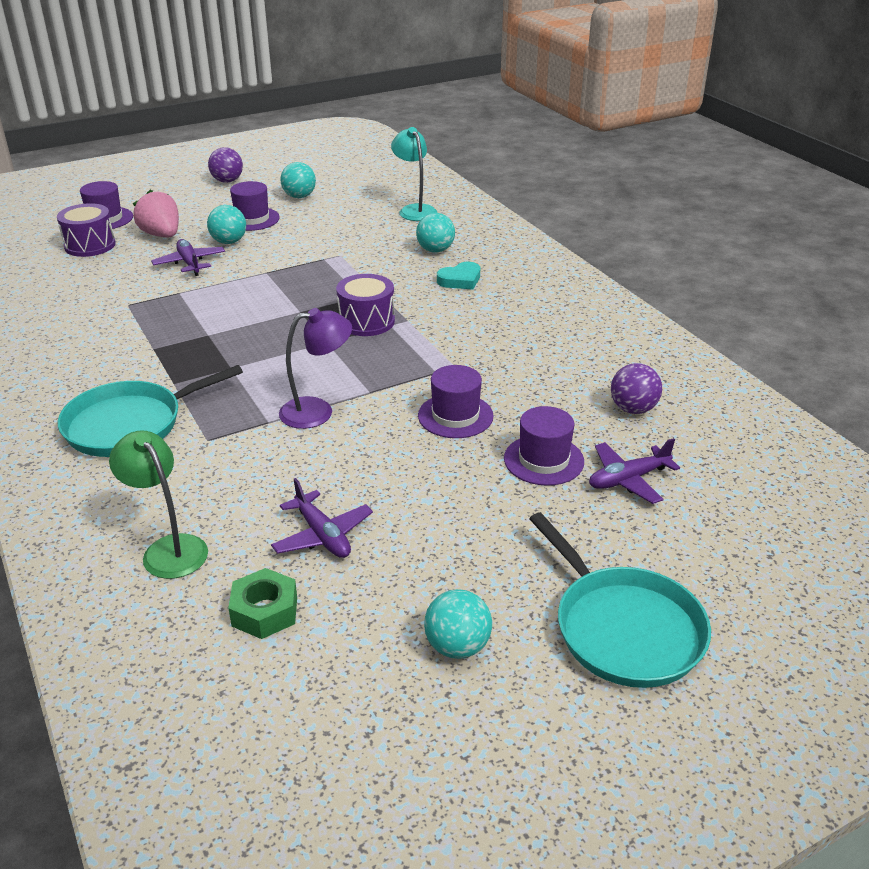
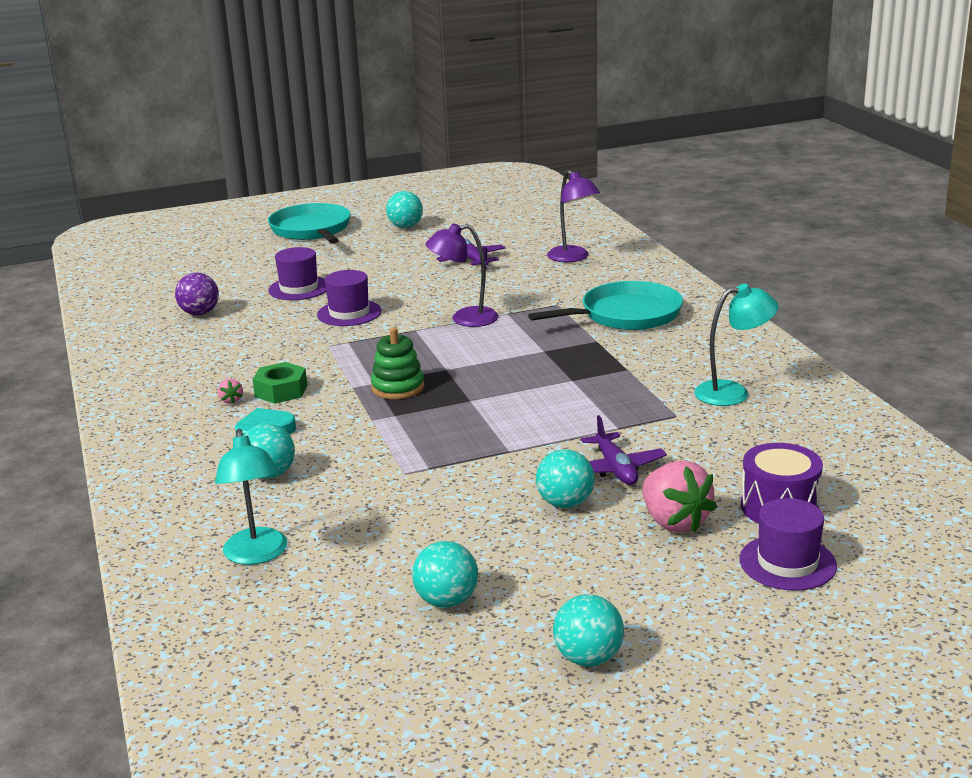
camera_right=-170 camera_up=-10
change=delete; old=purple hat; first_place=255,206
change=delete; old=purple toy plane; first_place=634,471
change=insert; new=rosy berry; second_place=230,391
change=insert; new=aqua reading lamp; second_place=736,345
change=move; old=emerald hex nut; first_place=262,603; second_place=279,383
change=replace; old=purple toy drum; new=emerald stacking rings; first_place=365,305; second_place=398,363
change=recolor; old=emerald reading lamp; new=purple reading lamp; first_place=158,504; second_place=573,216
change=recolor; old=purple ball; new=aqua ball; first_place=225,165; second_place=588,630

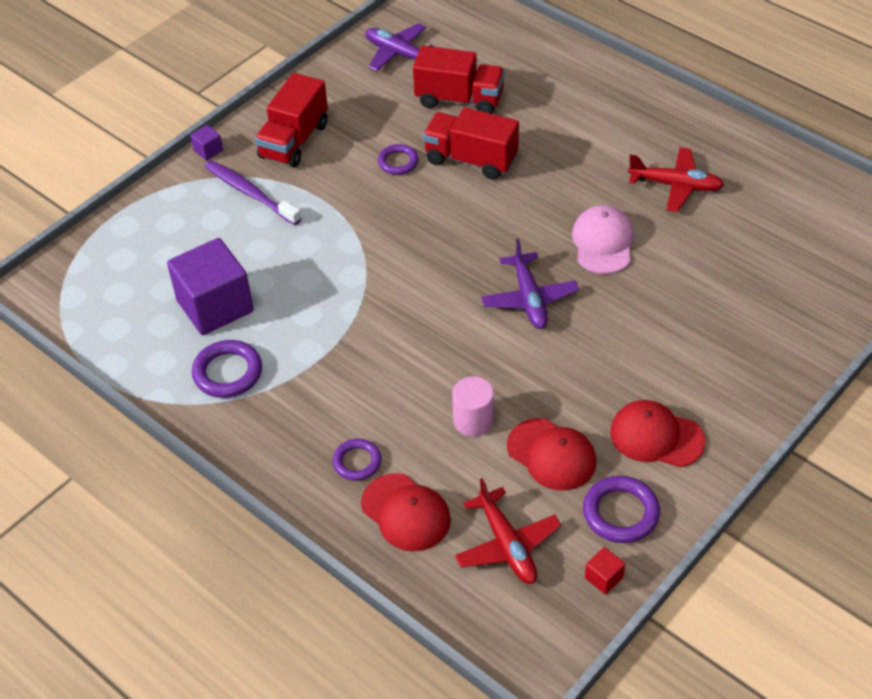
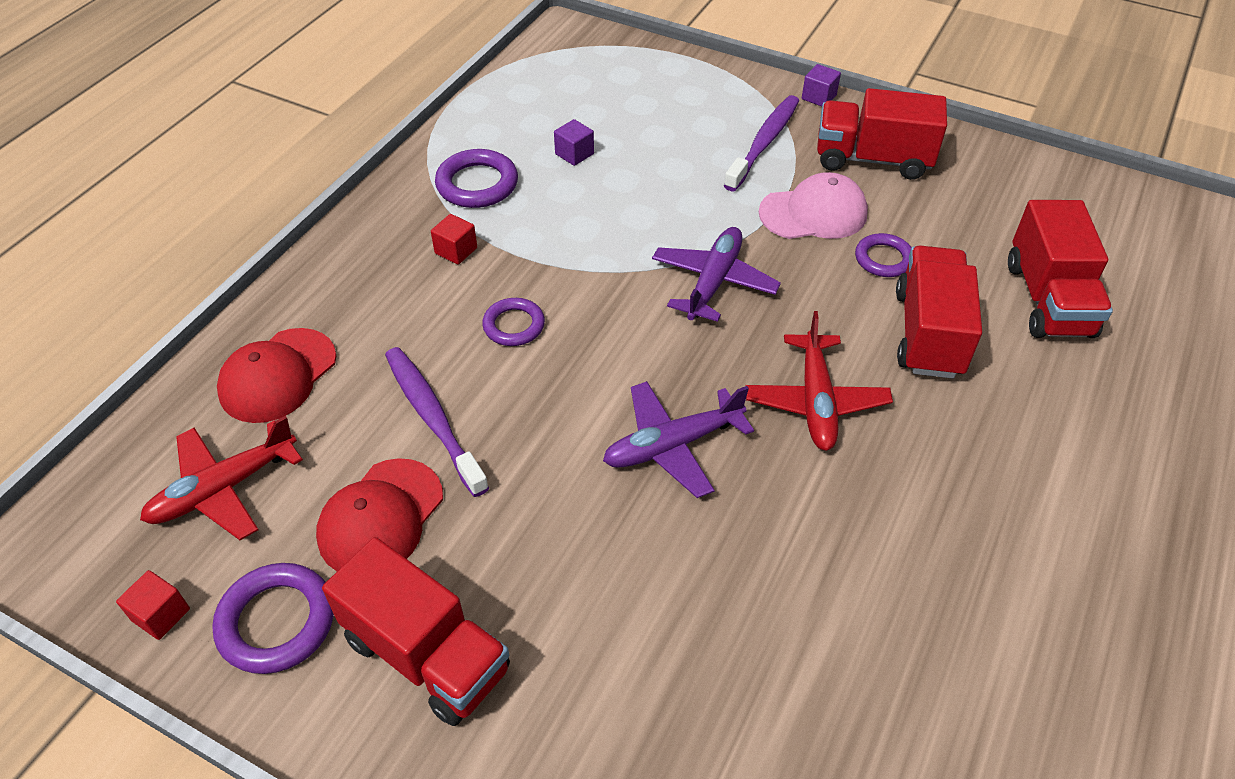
camera_right=75 camera_up=0
change=insert; new=red block; second_place=454,239
change=move; old=purple torus; first_place=357,460; second_place=513,322
change=move; old=purple toy plane; first_place=400,47; second_place=716,274
change=move; old=rosy peaked cap; first_place=603,239; second_place=813,205
change=move; old=red toy plane; first_place=676,179; second_place=819,381
change=replace; old=rosy solid cylinder; new=purple dental brush; first_place=473,407; second_place=437,422
change=replace; old=red peaked cap; new=red toy truck; first_place=658,433; second_place=416,631
change=resize; old=purple block; first_place=210,286; second_place=574,142; factor=0.41

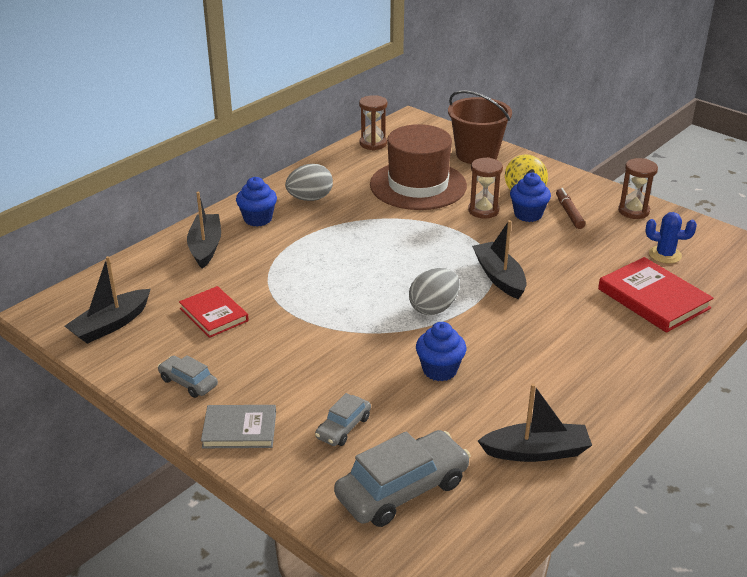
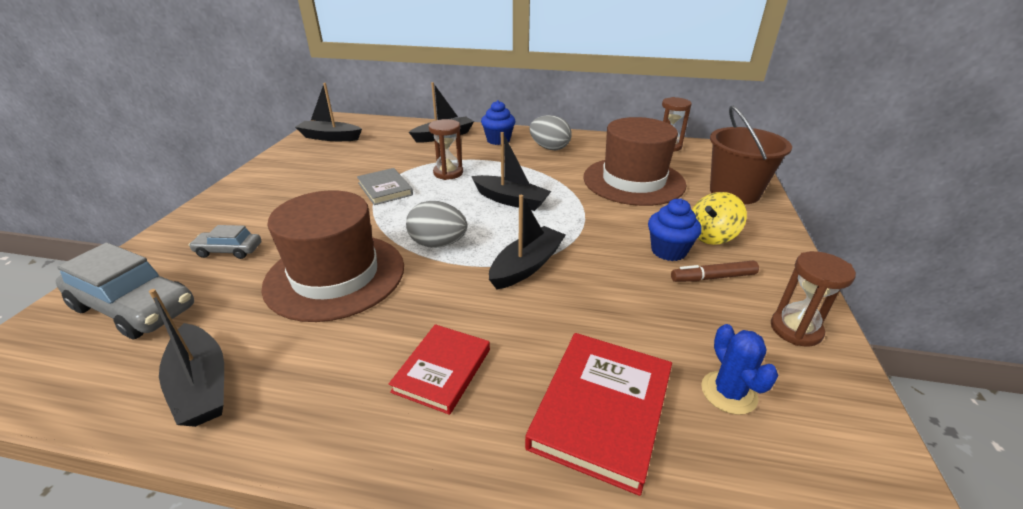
camera_right=60 camera_up=0
change=delete; old=ash-grey automobile; first_place=188,376
change=insert; new=black toy boat; second_place=511,171
change=move; old=red book; first_place=214,312; second_place=439,369
change=move; old=ash-grey book; first_place=238,426; second_place=385,186
change=move; old=russet sand timer; first_place=485,188; second_place=446,149
change=replace; old=royal blue muffin; new=russet hat; first_place=441,351; second_place=332,256
change=rotate; old=russet marker; first_place=570,208; second_place=715,271; degrees=-150

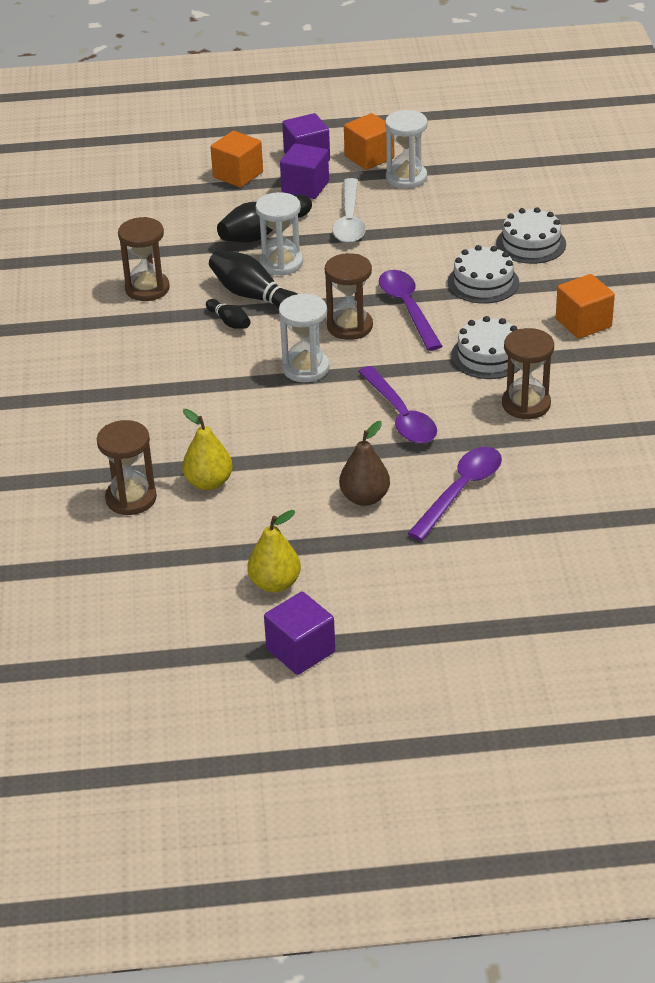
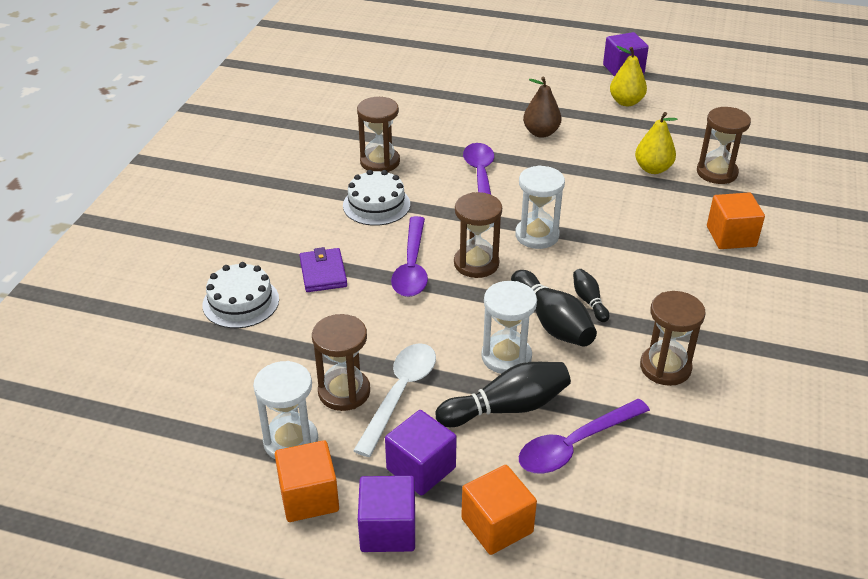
camera_right=-160 camera_up=0
change=insert; new=russet sand timer; second_place=341,362
change=move; old=purple teaspoon; first_place=454,494; second_place=584,436
change=move; old=orange-coloured block; first_place=585,306; second_place=736,220
change=replace; old=pure white layer cake; new=purple wallet; first_place=483,274; second_place=323,269

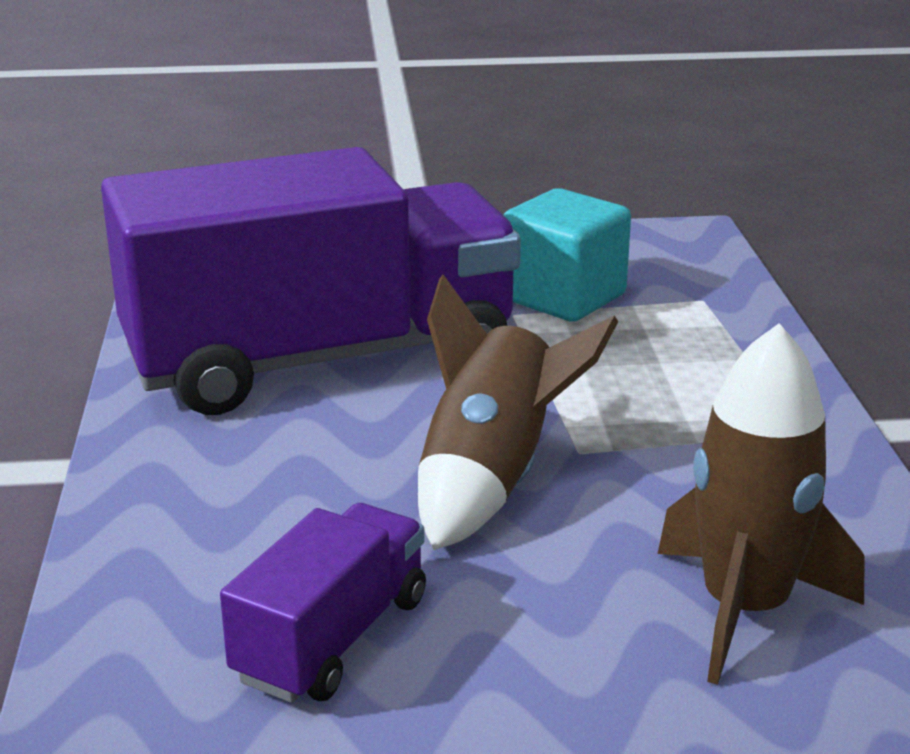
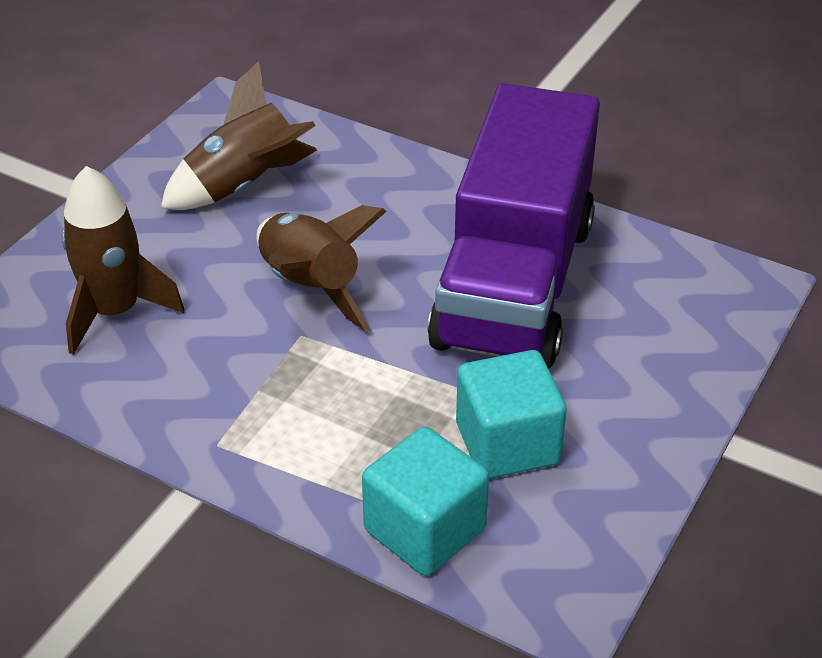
camera_right=125 camera_up=15
change=insert; new=aqua block; second_place=425,501
change=replace; old=purple toy truck; new=russet spaceship; first_place=323,603; second_place=239,135

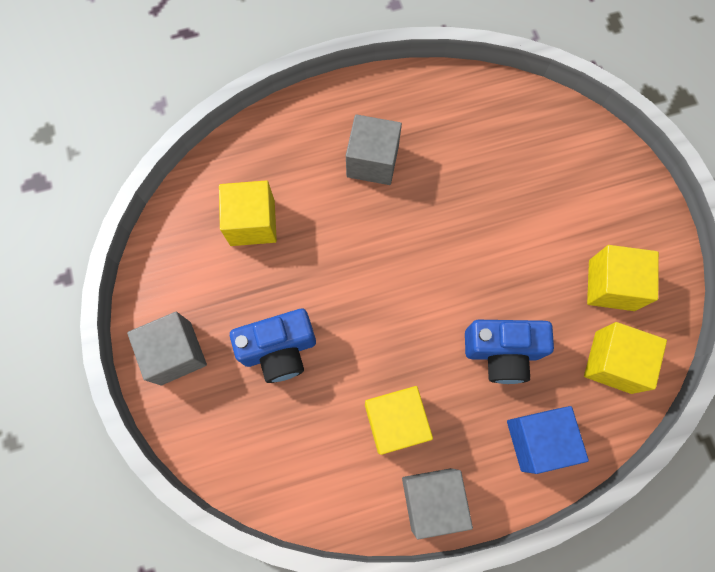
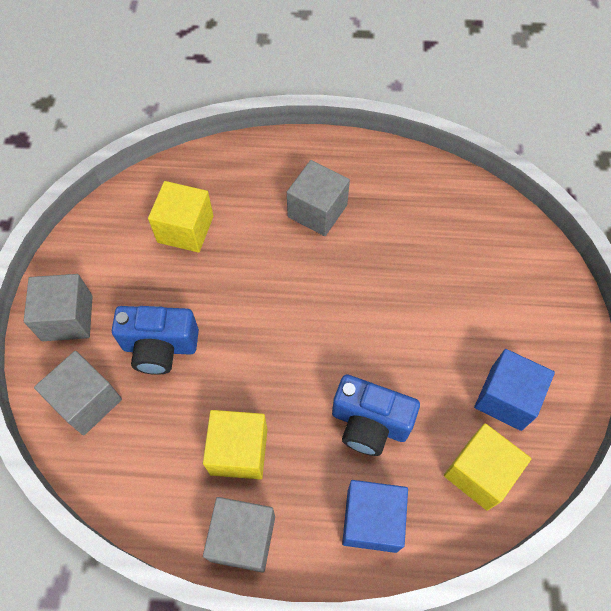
camera_right=20 camera_up=-10
change=insert; new=ash-grey block; second_place=78,393
change=recolor; old=yellow block; new=royal blue block; first_place=623,278; second_place=514,390

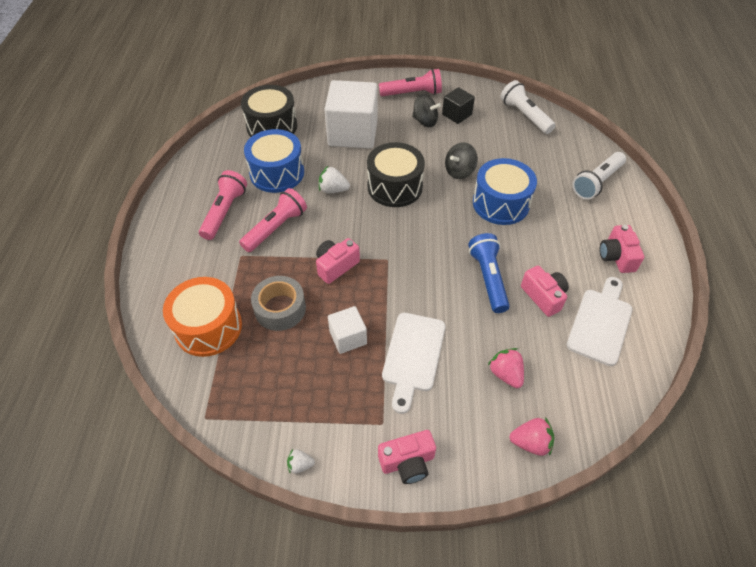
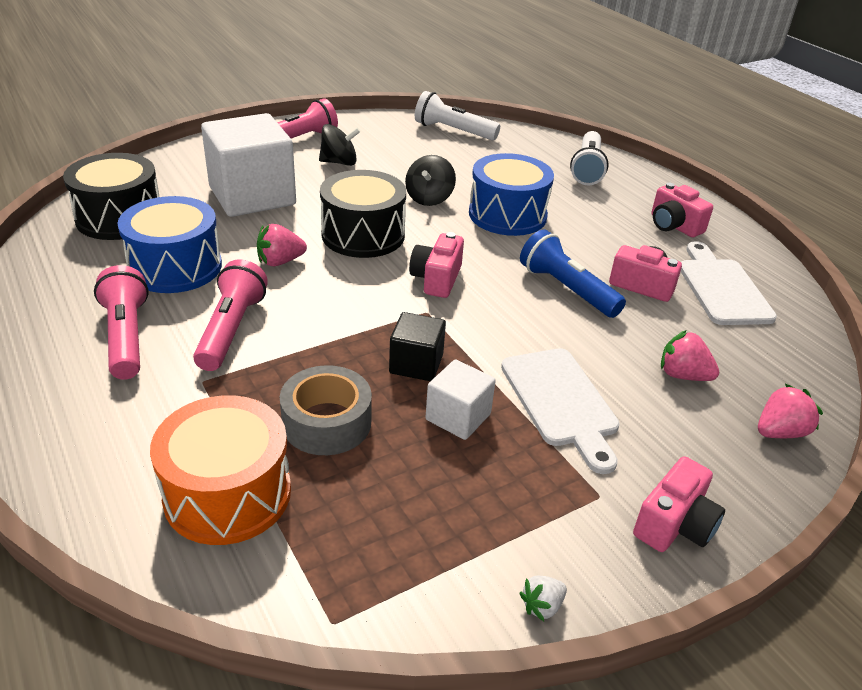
camera_right=-35 camera_up=-15
change=move; old=rosy camera; first_place=338,261; second_place=436,265
change=move; old=black block; first_place=458,105; second_place=417,346
change=recolor; old=pure white berry; new=rosy berry; first_place=334,179; second_place=282,245

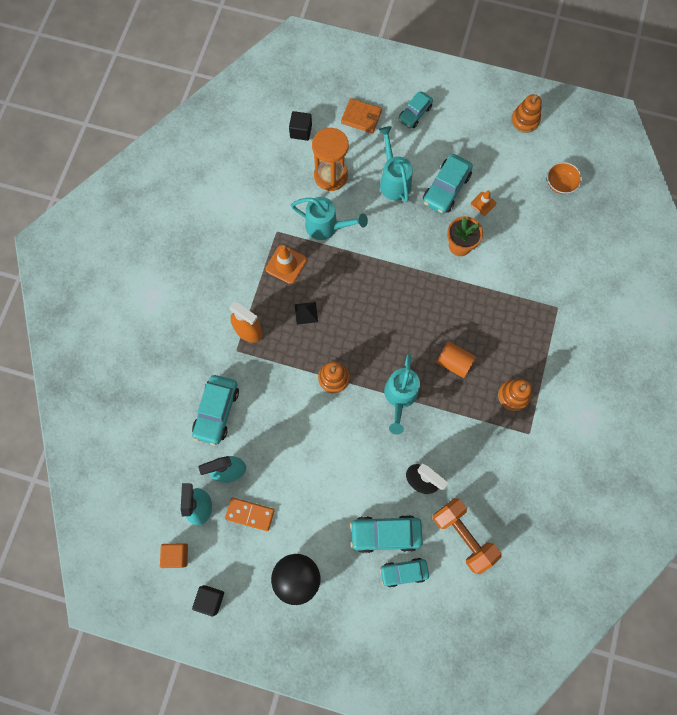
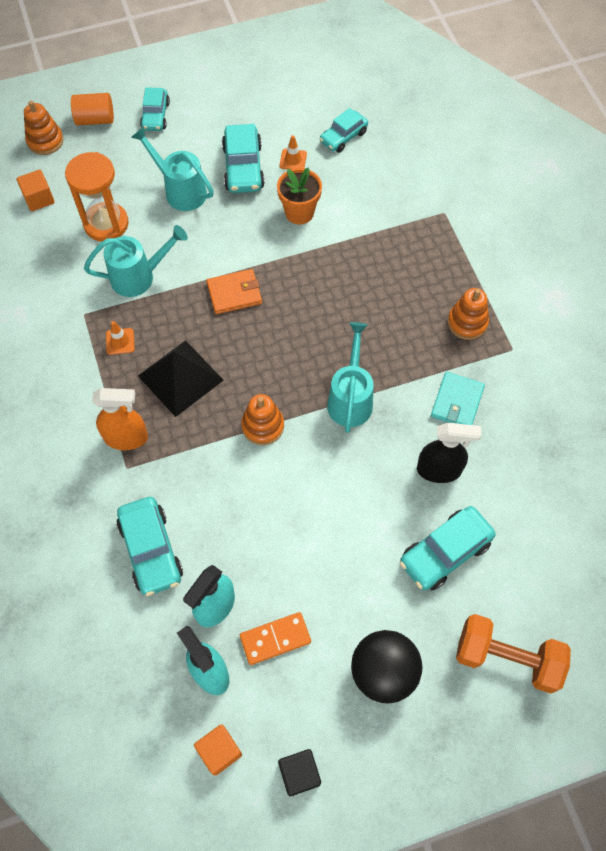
camera_right=-35 camera_up=-10
change=delete; old=orange-coloured bowl; first_place=564,178
change=insert; new=aqua wallet; second_place=458,398
change=move; old=orange-coloured wallet; first_place=361,115; second_place=234,291
change=move; old=aqua automobile; first_place=404,573; second_place=344,130
change=move; old=orange-coloured free weight; first_place=467,536; second_place=513,654
change=move; old=orange-coloured solid cylinder; first_place=456,359; second_place=92,109
change=move; old=orange-coloured stacking rings; first_place=526,113; second_place=43,128
change=recolor; old=black block; new=orange-coloured block; first_place=300,126; second_place=36,190
change=rotate; old=aqua watering can; first_place=402,394; second_place=350,377; degrees=-150
change=resize; old=orange-coloured safety cone; first_place=286,264; second_place=120,338; factor=0.62
change=resize; old=black pyramid; first_place=306,313; second_place=180,378; factor=2.09

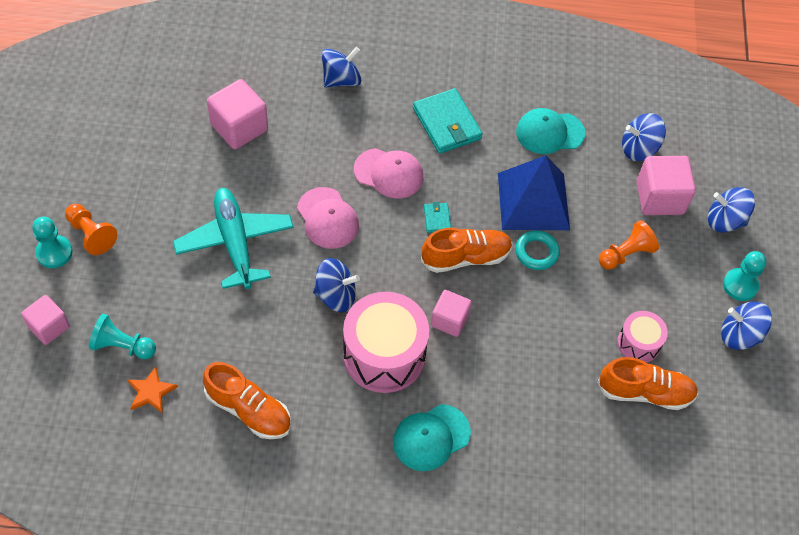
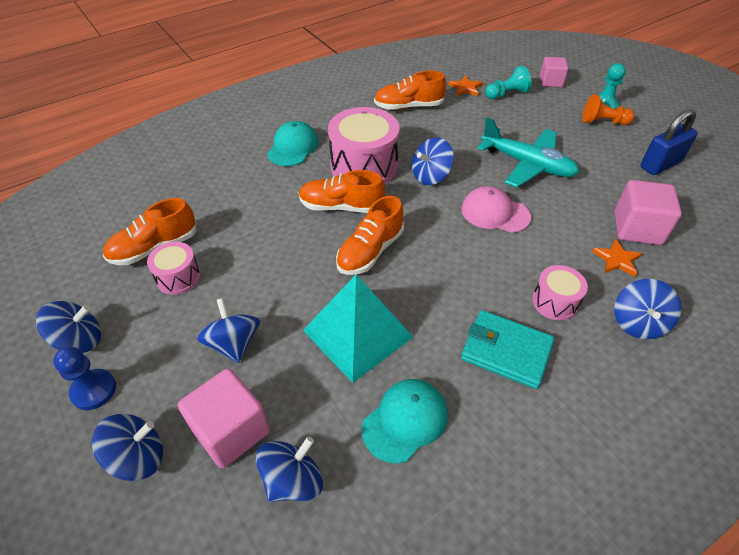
camera_right=145 camera_up=-10
change=delete; old=rosy peaked cap; first_place=388,173
change=delete; old=aqua wallet; first_place=437,217
change=delete; old=aqua torus; first_place=537,250
change=insert; new=rosy toy drum; second_place=560,292
change=insert; new=orange-coloured star; second_place=617,258
change=insert; new=royal blue padlock; second_place=669,142
change=replace; old=rosy block; new=orange-coloured sneaker; first_place=451,313; second_place=342,191
change=replace; old=orange-coloured chess pawn; new=royal blue spinning top; first_place=629,244; second_place=228,330
change=recolor; old=royal blue pyramid; new=aqua pyramid; first_place=534,192; second_place=358,328
change=recolor; old=aqua chess pawn; new=royal blue chess pawn; first_place=744,276; second_place=84,378

